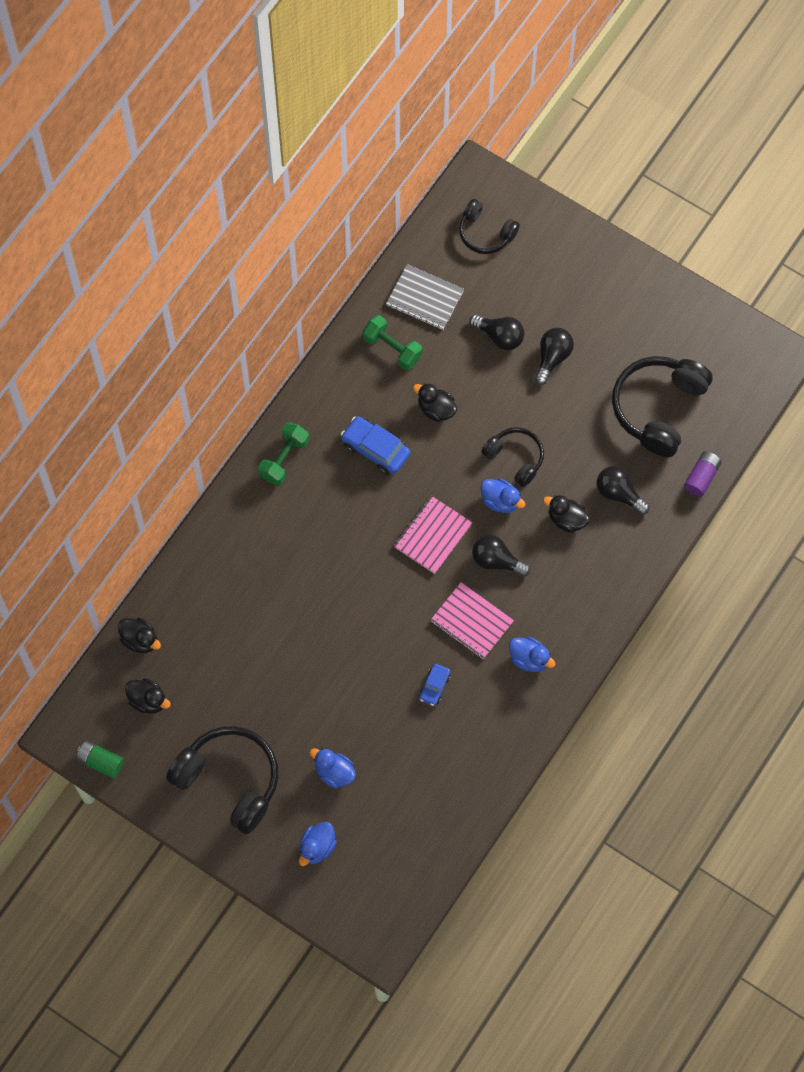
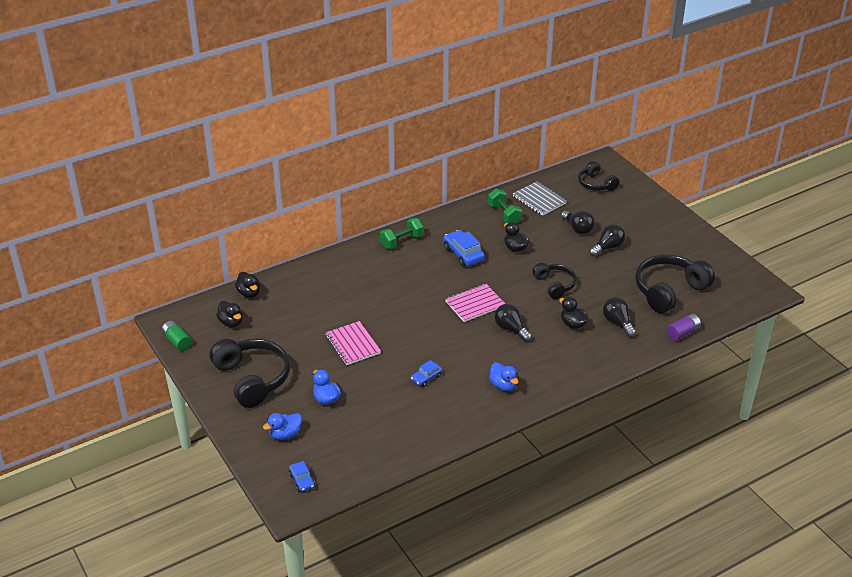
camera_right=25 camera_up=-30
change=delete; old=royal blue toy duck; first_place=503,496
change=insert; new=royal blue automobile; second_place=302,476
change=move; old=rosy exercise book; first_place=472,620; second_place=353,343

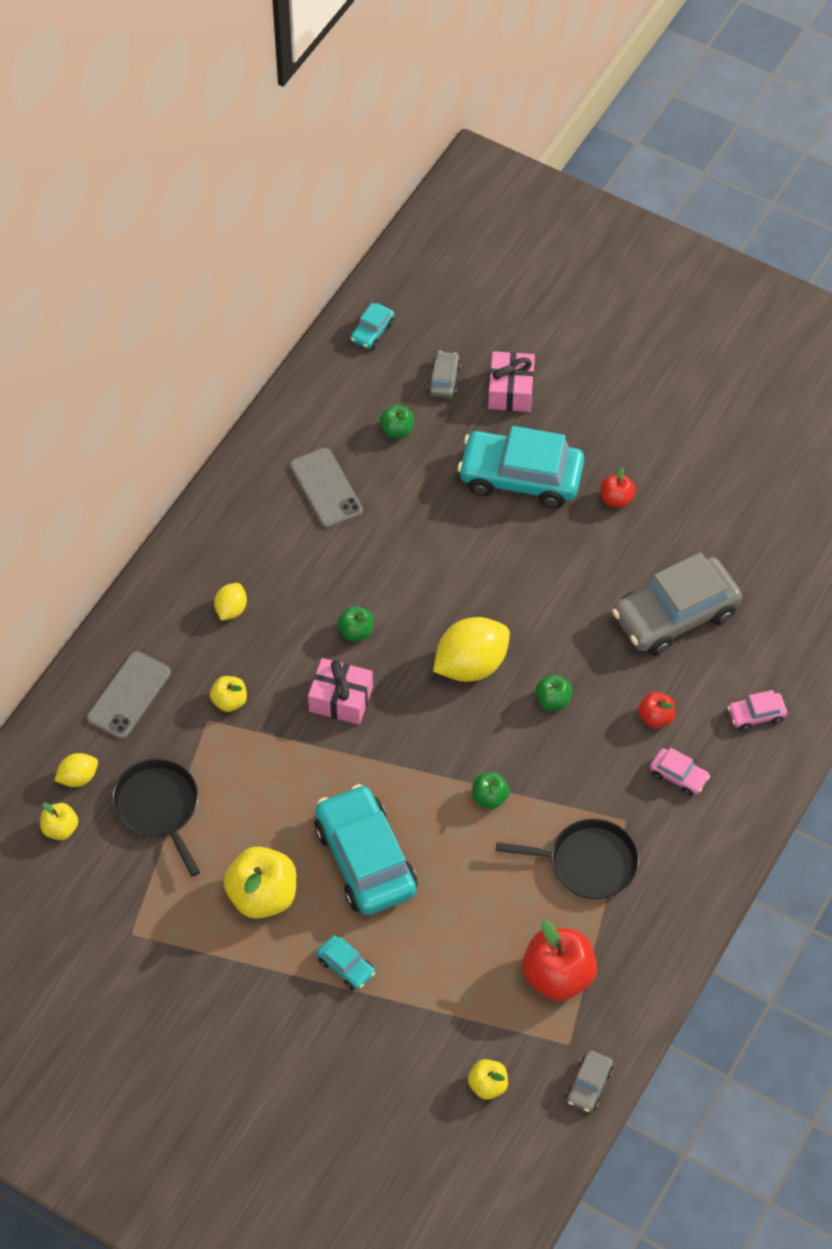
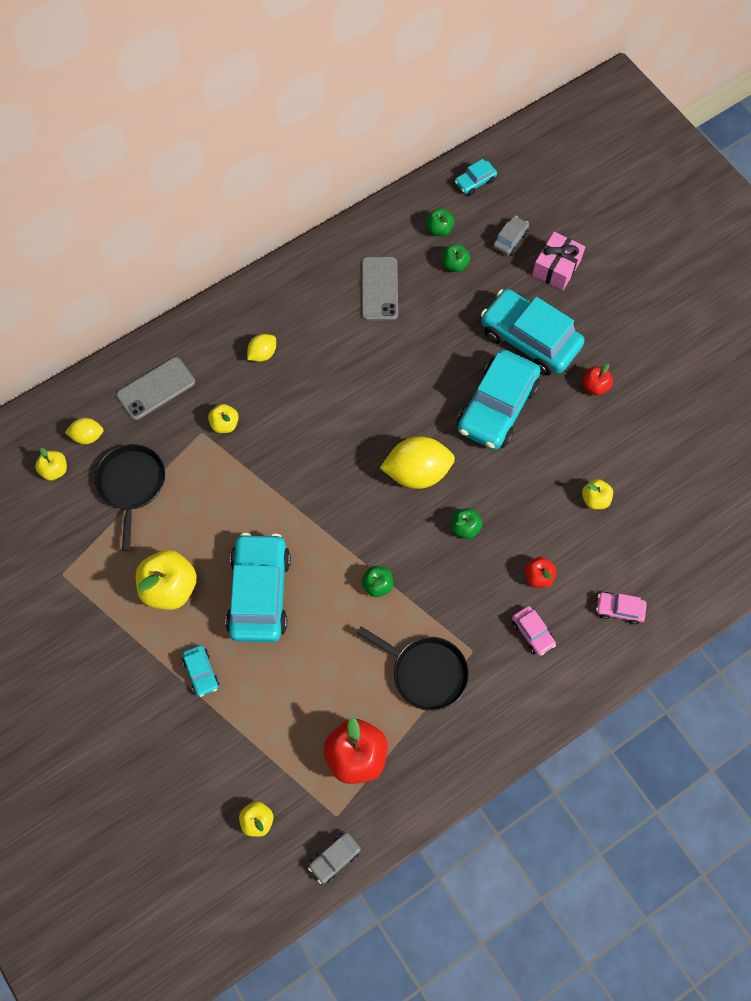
camera_right=25 camera_up=10
change=delete; old=rosy wrapped gift; first_place=340,691
change=insert; new=aqua automobile; second_place=499,399
change=move; old=emerald apple fruit; first_place=355,623; second_place=440,222
change=replace; old=ash-grey automobile; new=yellow apple fruit; first_place=677,604; second_place=597,494

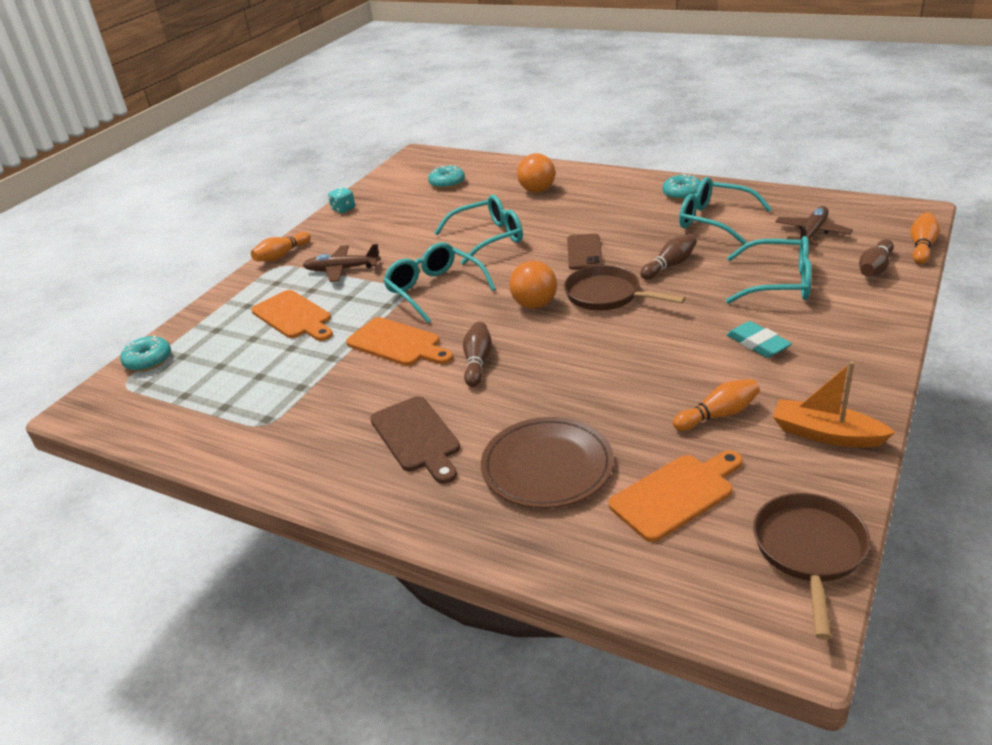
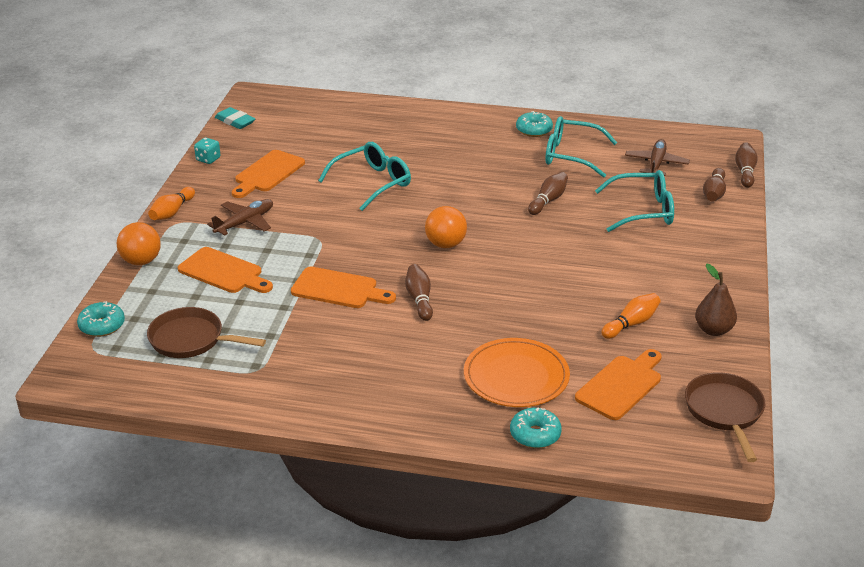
camera_right=-20 camera_up=0
change=delete; old=russet bread board; first_place=415,440
change=delete; old=aqua spectacles; first_place=439,282
change=delete; old=russet phone; first_place=585,252
change=insert; new=orange-coloured bread board; second_place=268,174
change=move; old=aqua glazed donut; first_place=446,177; second_place=536,427
change=move; old=orange-coloured ball; first_place=536,173; second_place=139,243
change=move; old=russet frying pan; first_place=625,287; second_place=206,332
change=move; old=aqua gum eraser; first_place=759,339; second_place=235,118
change=replace; old=orange-coloured toy boat; new=russet toy pear; first_place=834,404; second_place=716,299
change=recolor; old=russet plate; new=orange-coloured plate; first_place=547,462; second_place=517,372
change=recolor; old=orange-coloured bowling pin; new=russet bowling pin; first_place=925,238; second_place=746,165
change=rotate; old=russet toy plane; first_place=342,263; second_place=240,217; degrees=150

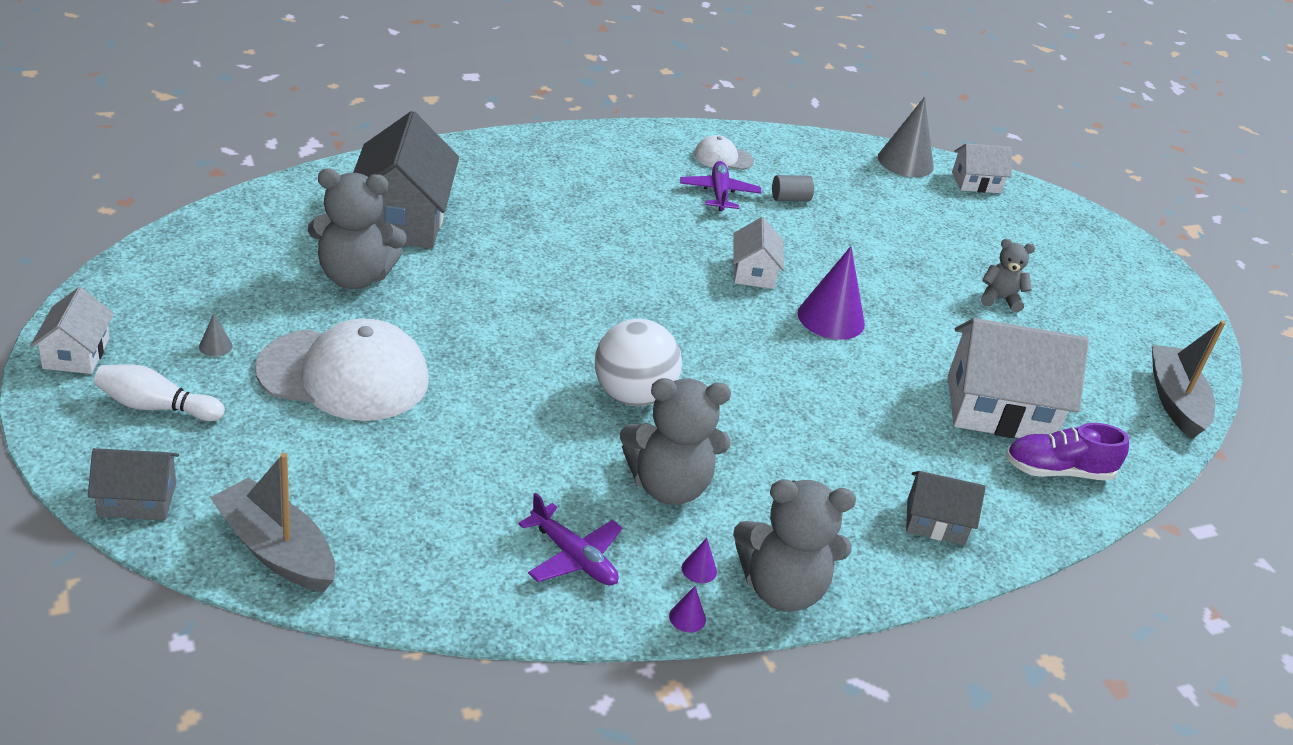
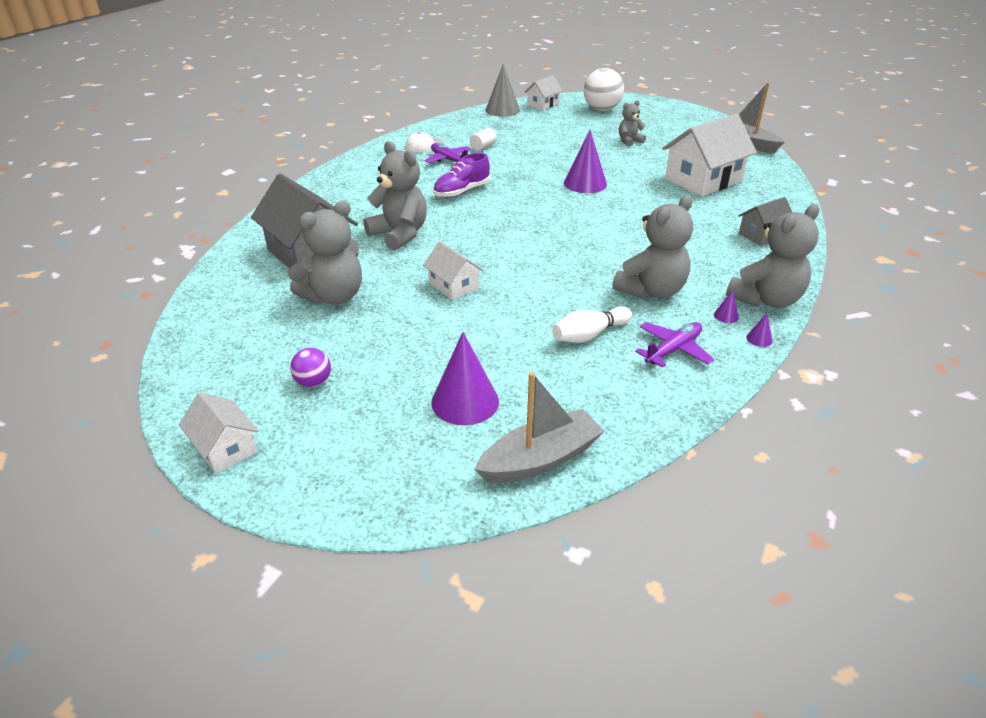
camera_right=-35 camera_up=0
change=delete; old=ash-grey toy house; first_place=133,484
change=delete; old=pure white peaked cap; first_place=342,369
change=insert; new=ash-grey stuffed bear; second_place=395,196
change=insert; new=purple cone; second_place=465,378
change=move; old=pure white bowling pin; first_place=159,392; second_place=592,324
change=move; old=pure white ball; first_place=638,362; second_place=604,89
change=move; old=pure white toy house; first_place=758,253; second_place=453,270
change=move; old=purple sneaker; first_place=1067,451; second_place=461,175
change=replace; old=ash-grey cone; new=purple ball; first_place=216,335; second_place=310,367
change=recolor; old=ash-grey solid cylinder; new=pure white solid cylinder; first_place=793,188; second_place=483,139
change=rotate; old=ash-grey toy boat; first_place=272,522; second_place=539,427; degrees=150
change=rotate; old=purple toy plane; first_place=570,538; second_place=674,345; degrees=-45

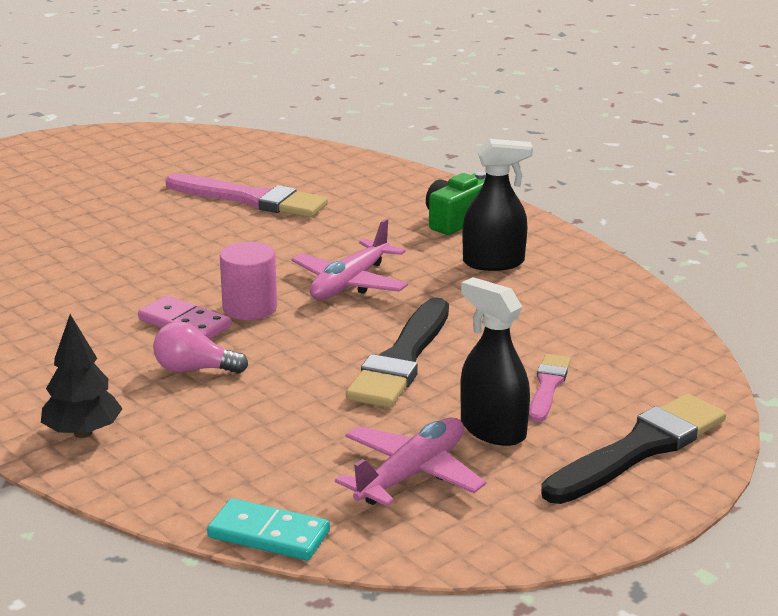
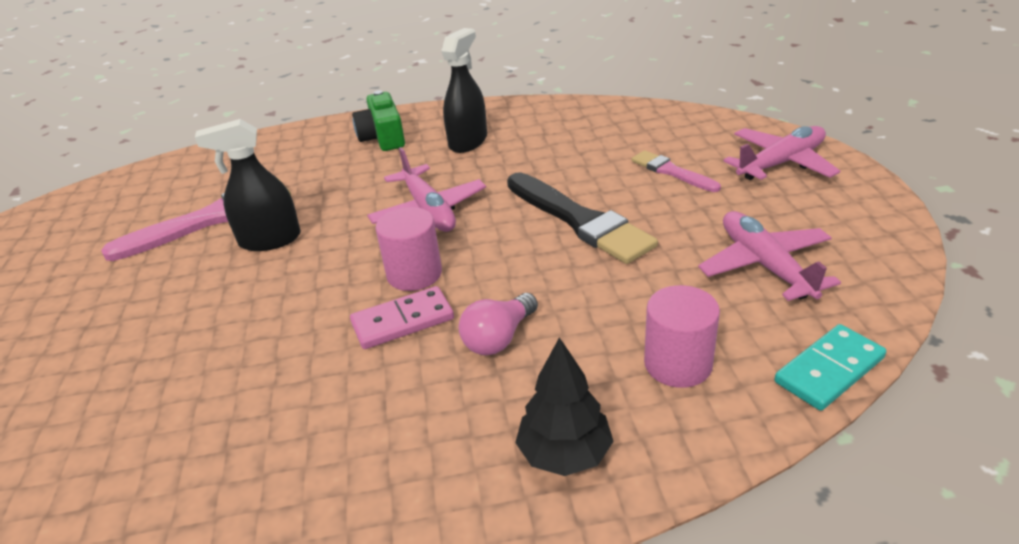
camera_right=-55 camera_up=10
change=insert; new=rosy solid cylinder; second_place=682,336
change=move; old=black spray cleaner; first_place=495,361; second_place=248,185
change=replace; old=black brush; new=rosy toy plane; first_place=633,449; second_place=781,153

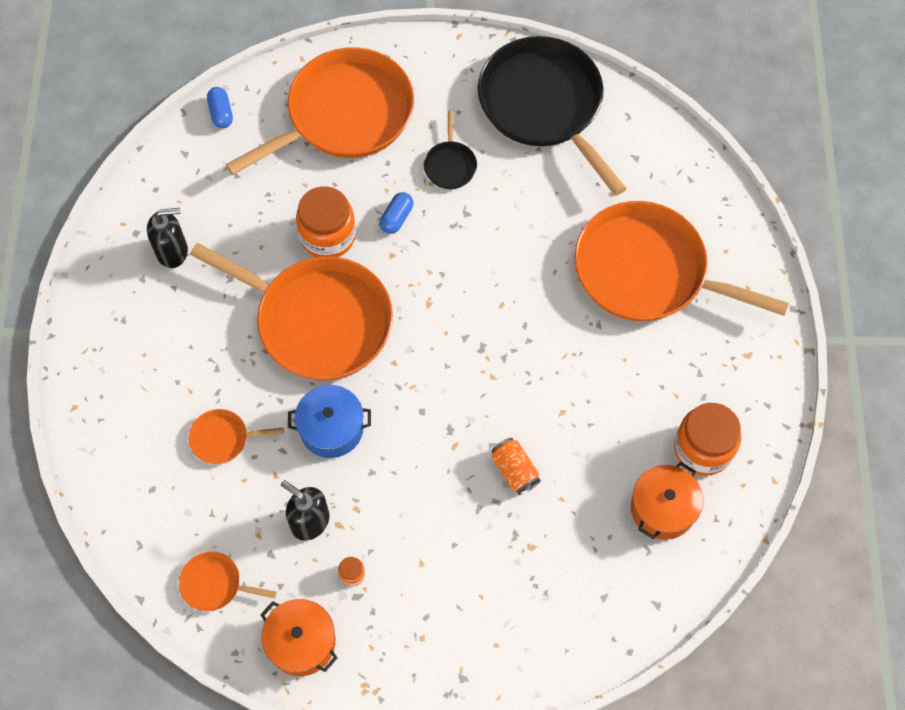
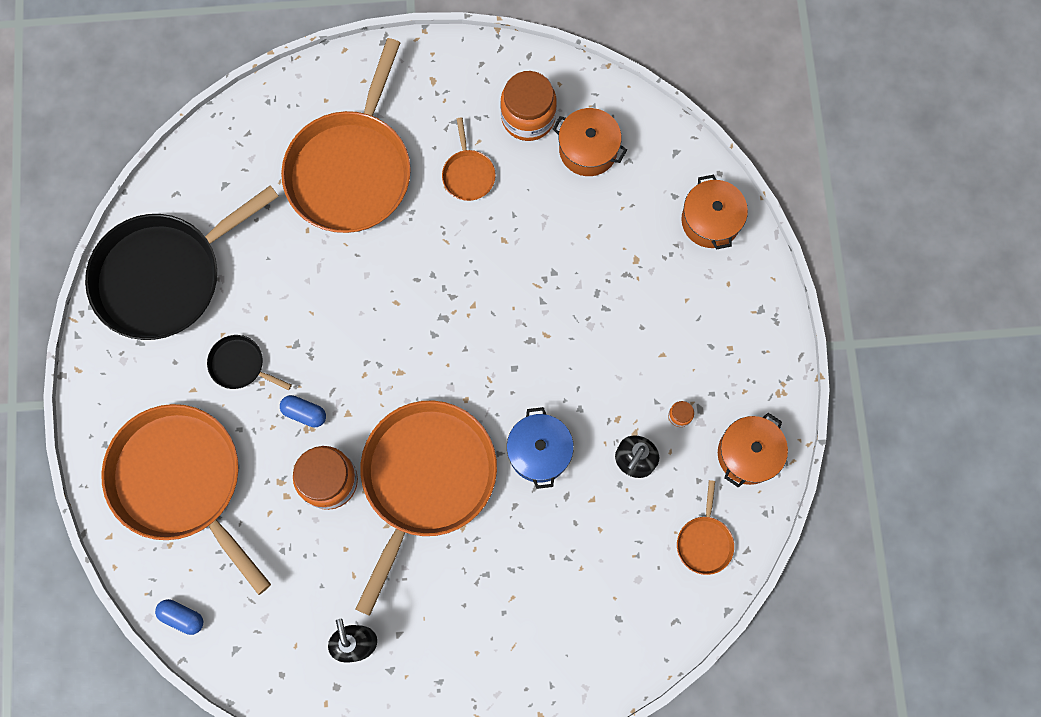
camera_right=-95 camera_up=10
change=delete; old=orange-coloured soda can; first_place=516,466
change=insert; new=orange-coloured stockpot; second_place=714,212
change=move; old=orange-coloured frying pan; first_place=236,436; second_place=469,159
change=rotate; old=royal blue capsule; first_place=220,107; second_place=179,617; degrees=45
change=rotate; old=black frying pan; first_place=450,149; second_place=249,362; degrees=-150

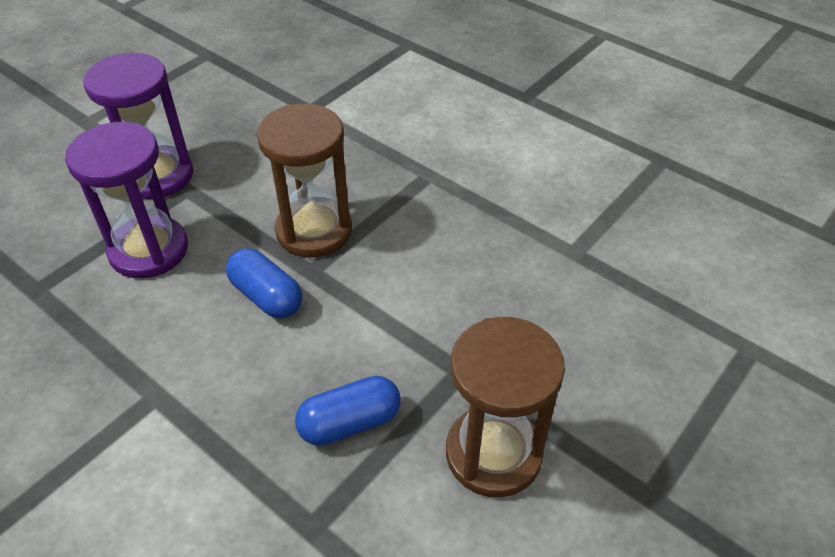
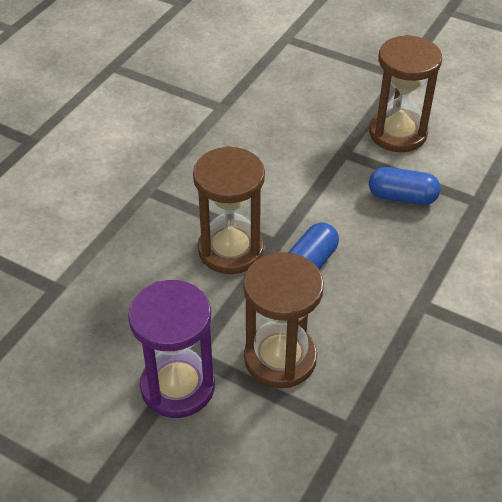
camera_right=-100 camera_up=0
change=recolor; old=purple sand timer; new=russet sand timer; first_place=126,200; second_place=283,320
change=rotate; old=royal blue capsule; first_place=348,411; second_place=405,186; degrees=-45

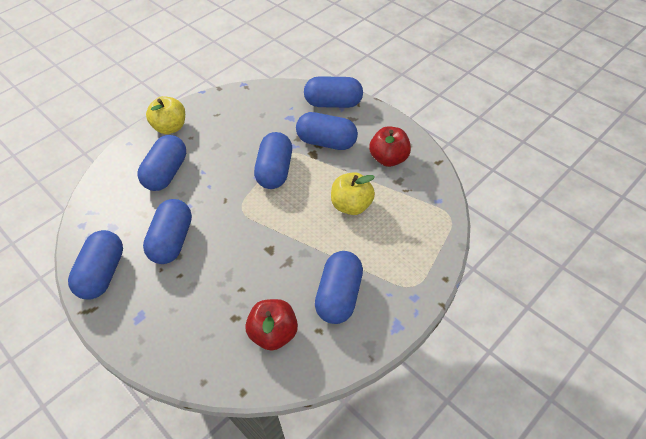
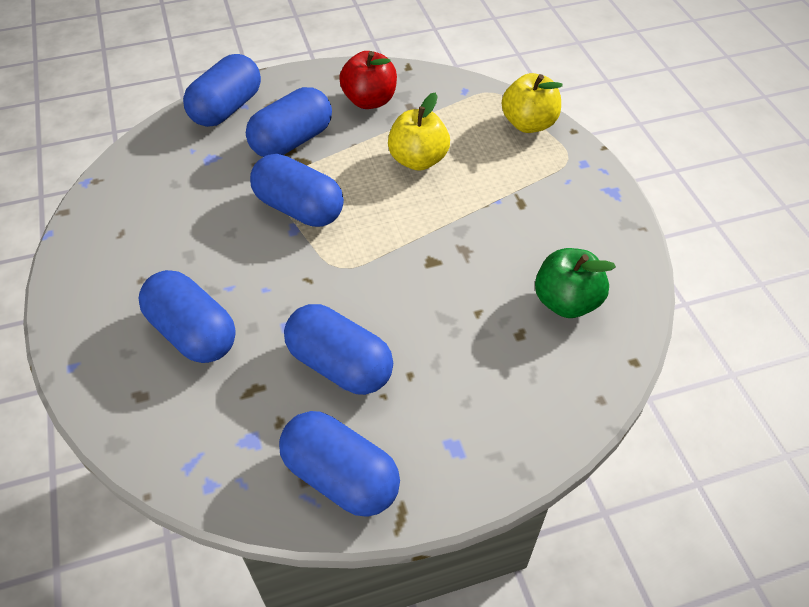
camera_right=-65 camera_up=0
change=delete; old=royal blue capsule; first_place=339,287
change=move; old=yellow apple fruit; first_place=165,115; second_place=532,103
change=recolor; old=red apple fruit; new=emerald apple fruit; first_place=271,325; second_place=575,283

